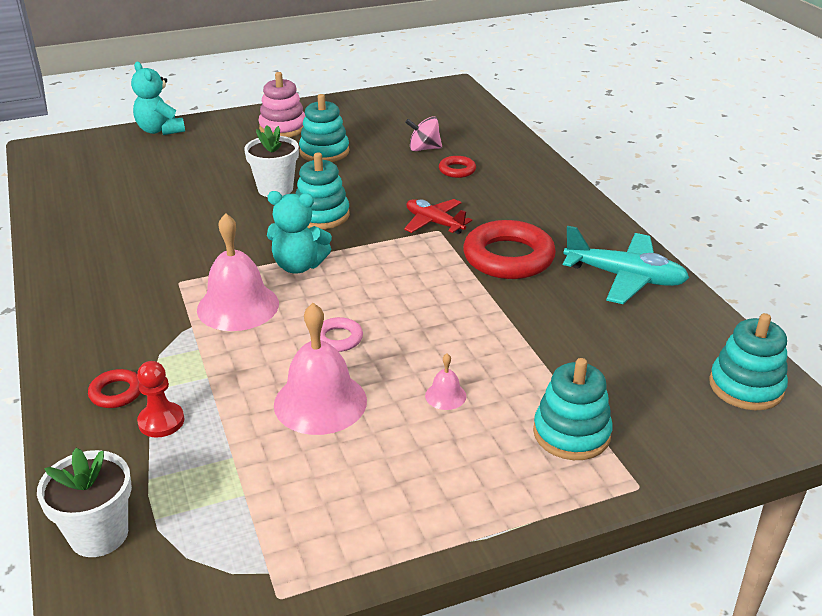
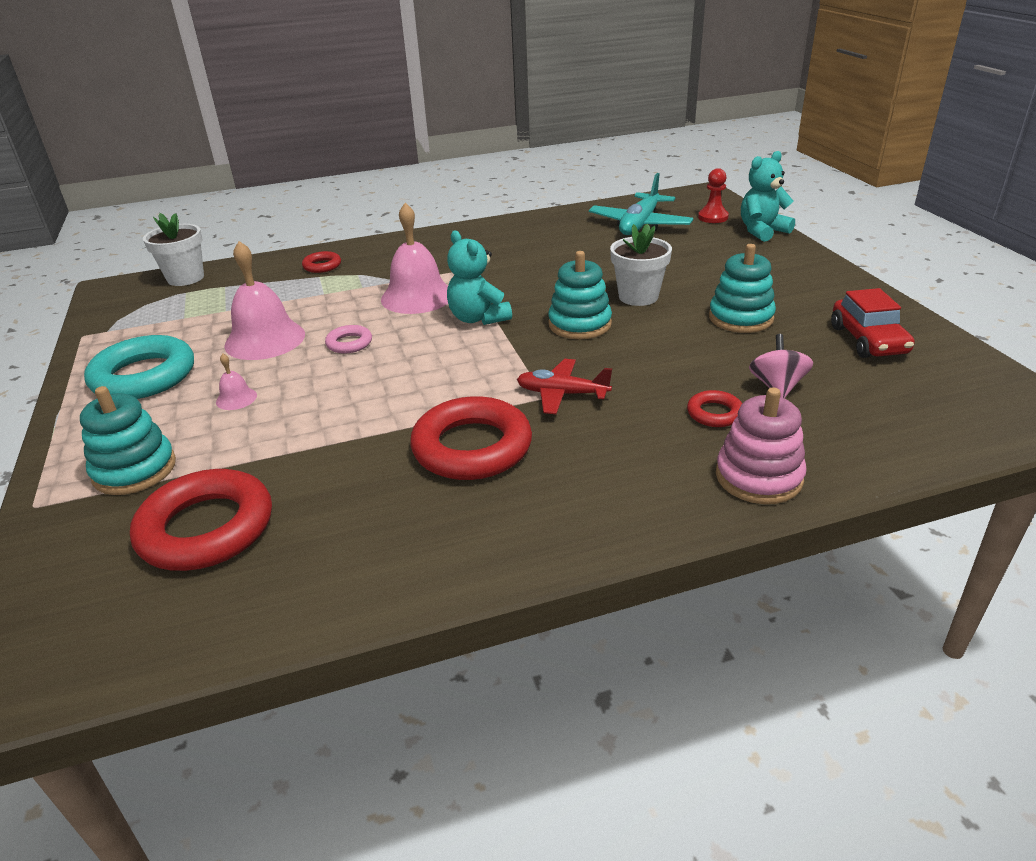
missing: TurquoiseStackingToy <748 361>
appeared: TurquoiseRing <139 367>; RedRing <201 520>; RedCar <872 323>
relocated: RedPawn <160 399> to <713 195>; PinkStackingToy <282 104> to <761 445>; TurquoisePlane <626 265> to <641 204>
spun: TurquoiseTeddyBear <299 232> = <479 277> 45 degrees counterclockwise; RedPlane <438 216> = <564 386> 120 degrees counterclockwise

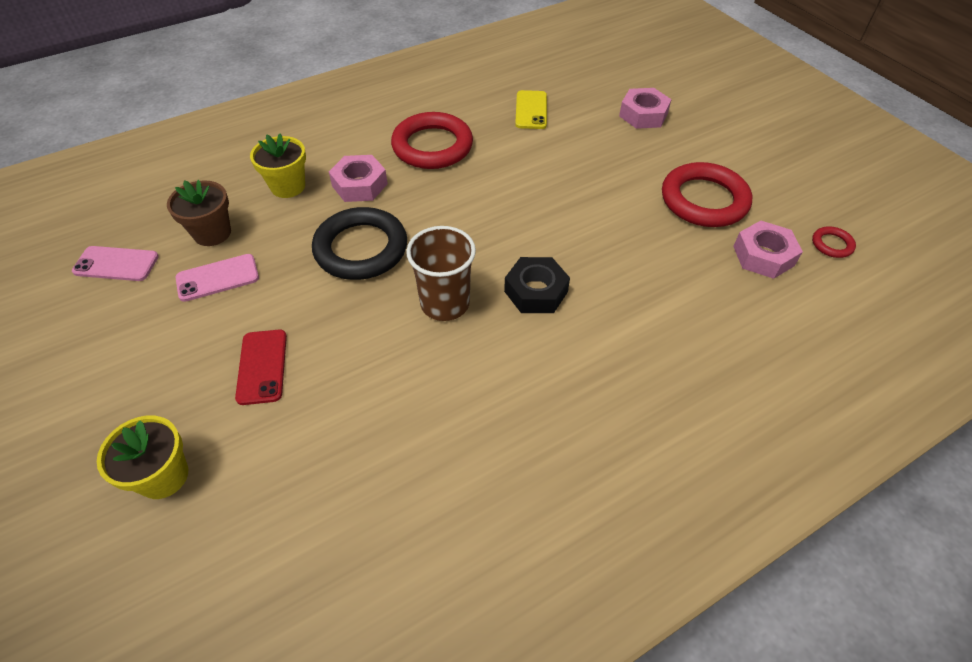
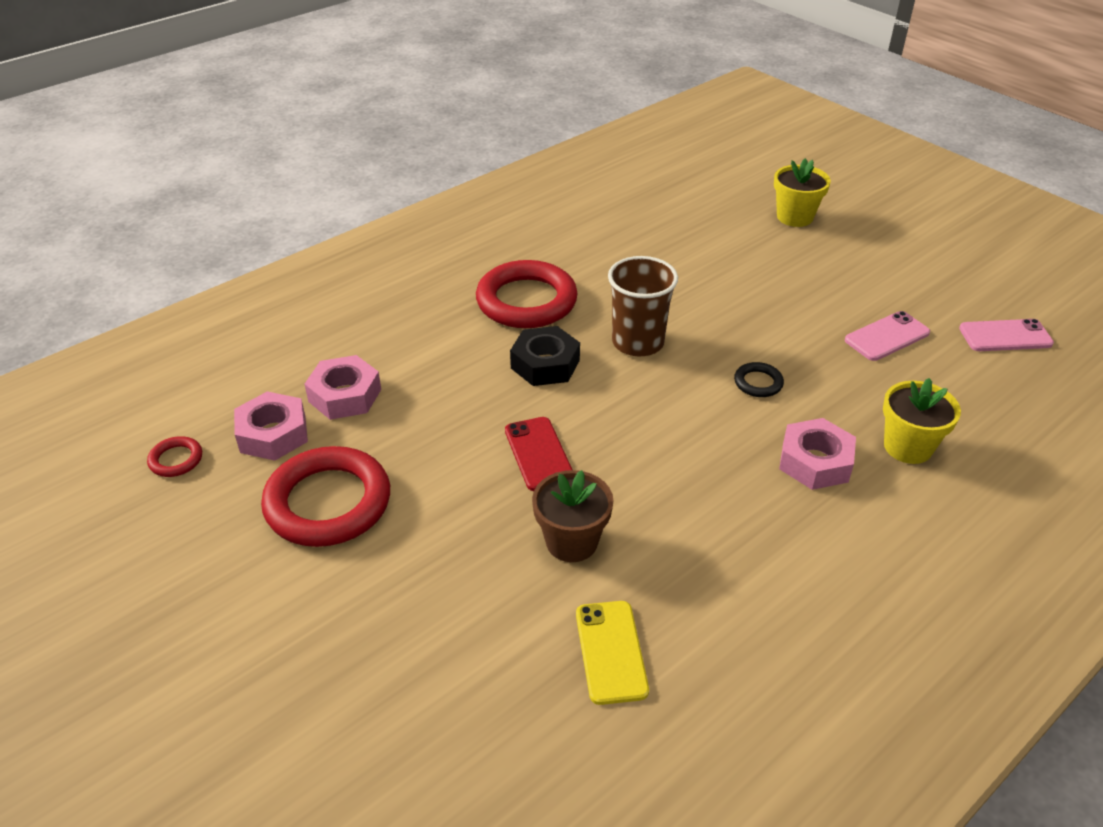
relocated: BrownFlowerPot <199 213> to <573 516>; RedPhone <261 367> to <538 454>; RedRing <432 140> to <527 294>; PinkNut <645 108> to <342 387>
size: BlackRing <359 243> = <759 379> x0.44

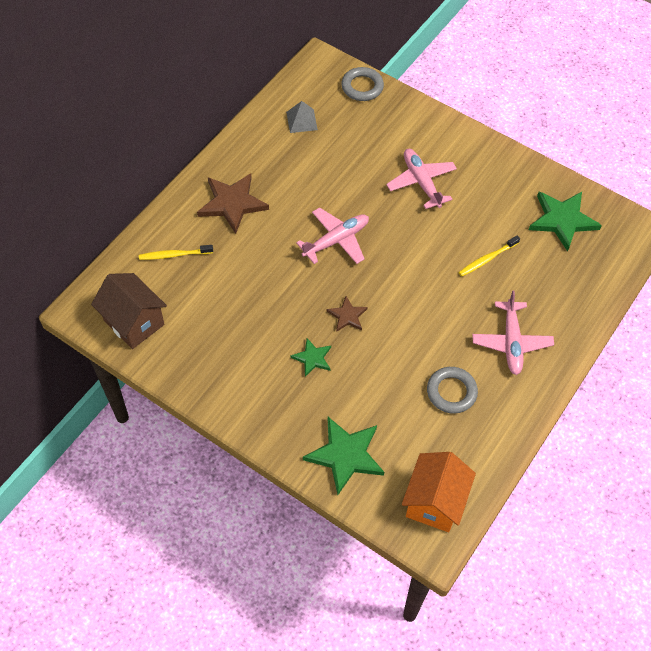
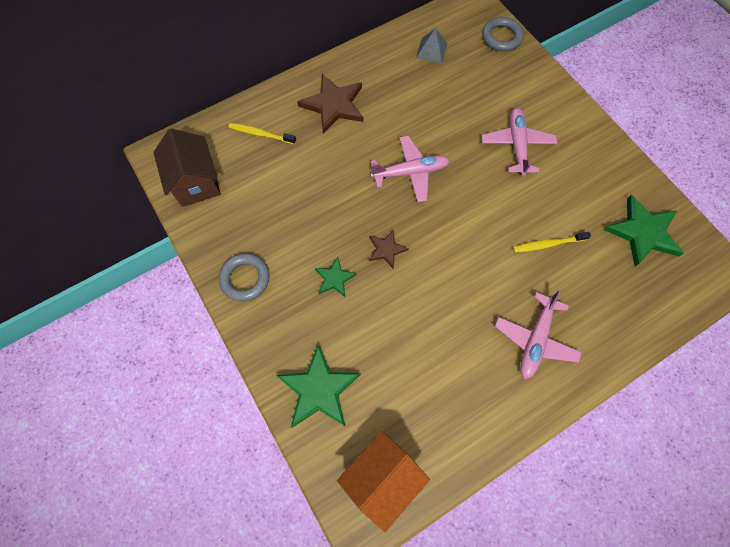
relocated: GreyRing <452 390> to <244 277>

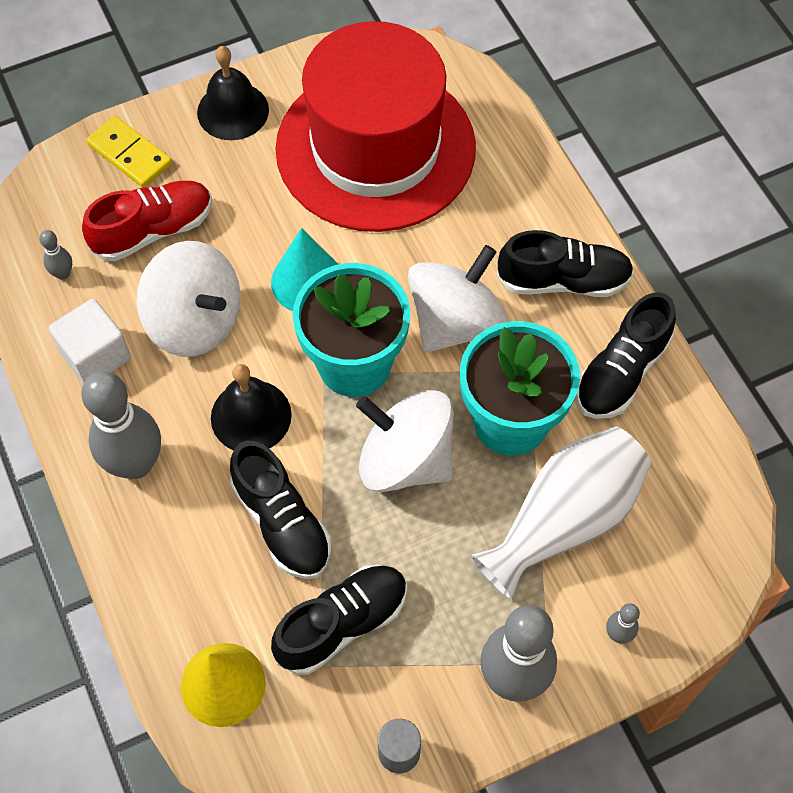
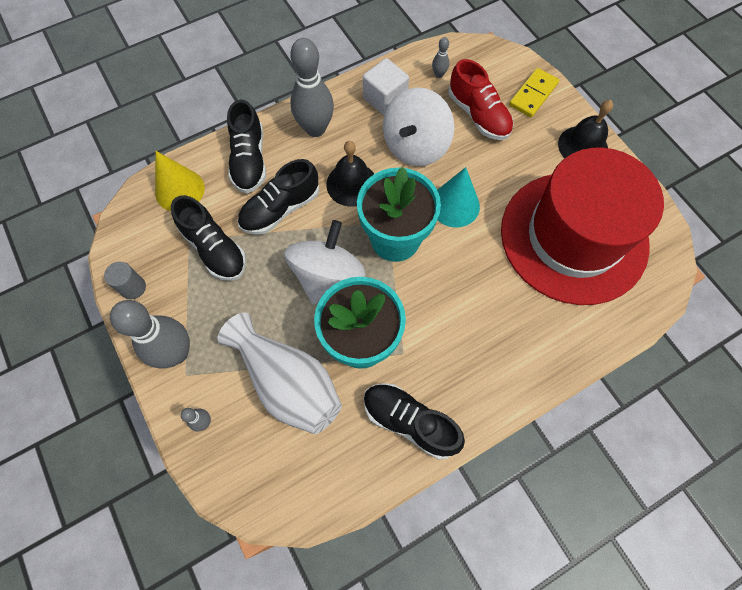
missing: WhiteSpinningTop <458 299>
relocated: BlackShoe <565 263> to <246 147>

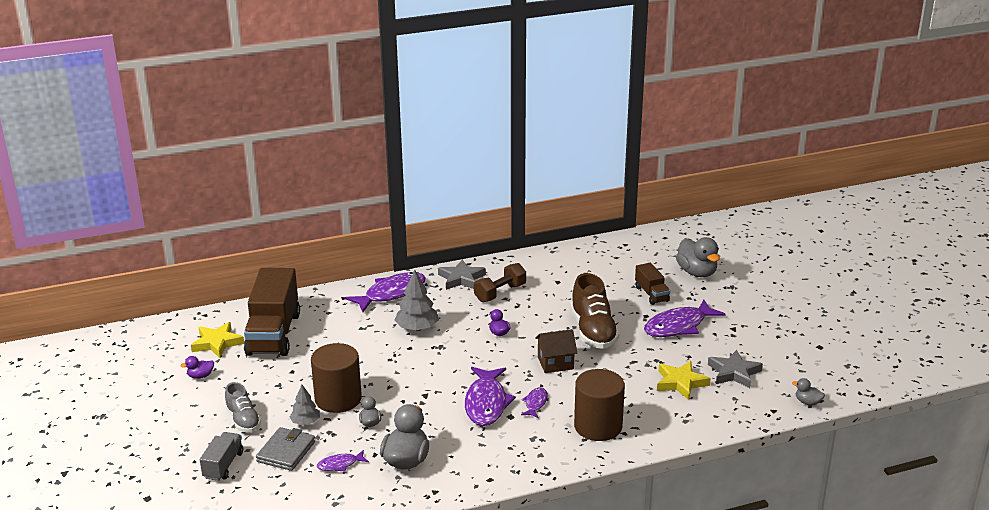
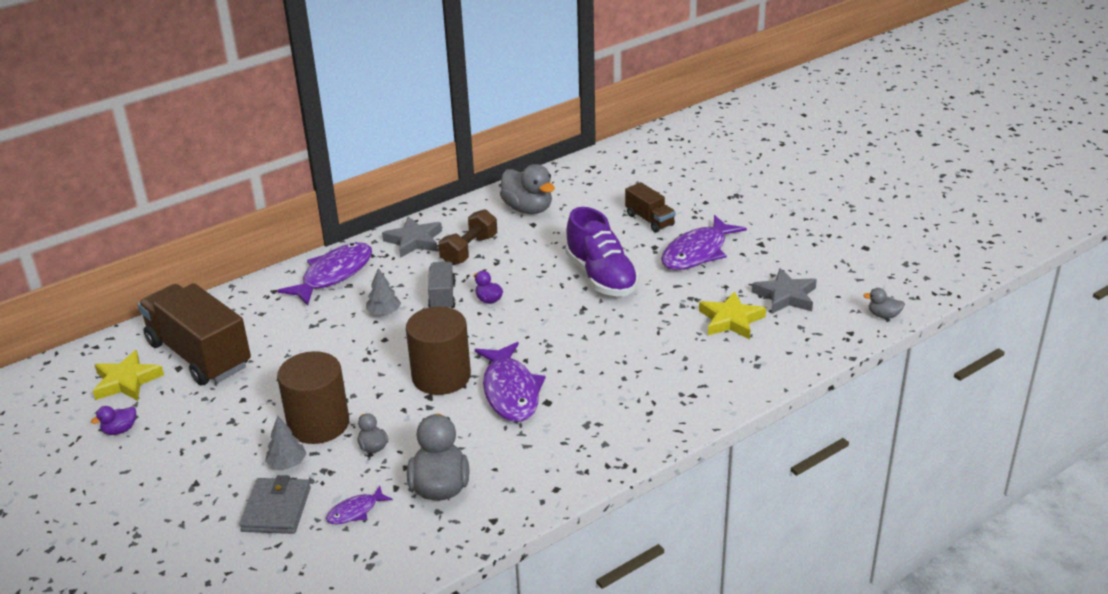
missing: GreyShoe <243 407>; PurpleFish <534 402>; BrownHouse <556 351>
relocated: GreyTruck <221 456> to <442 285>; BrownCylinder <599 405> to <438 351>; GreyDuck <698 257> to <527 189>
colour: BrownShoe <595 311> to PurpleShoe <602 251>
spun: BrownTruck <272 312> = <194 334> 150 degrees clockwise
size: GreyTree <416 300> = <383 291> x0.62

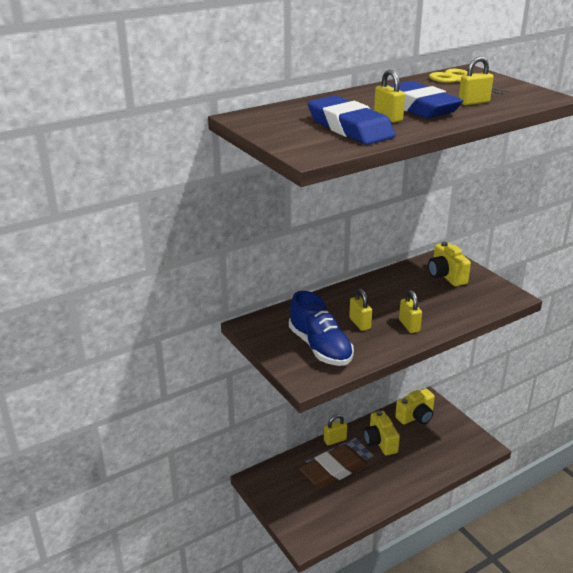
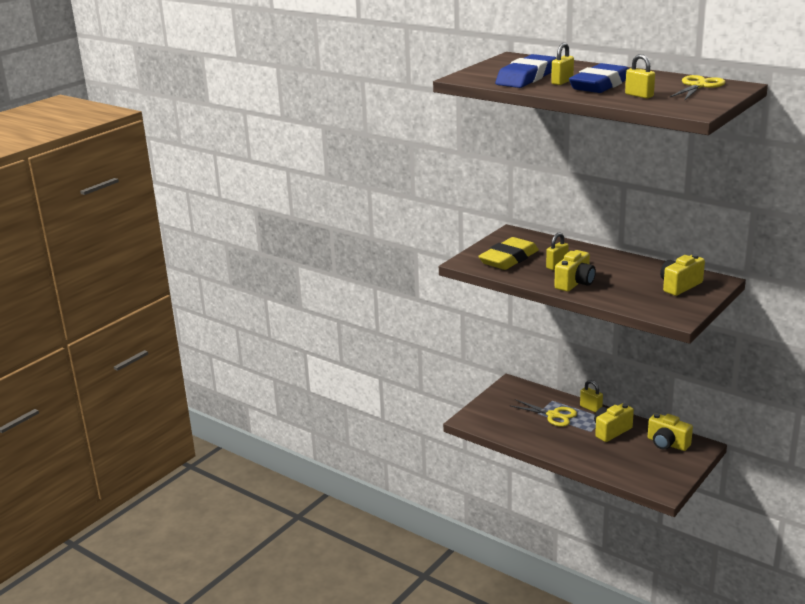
exchanged: BlueShoe <321 328> to YellowEraser <508 253>; BrownEraser <333 466> to YellowScissors <543 413>; YellowPadlock <410 311> to YellowCamera <575 271>

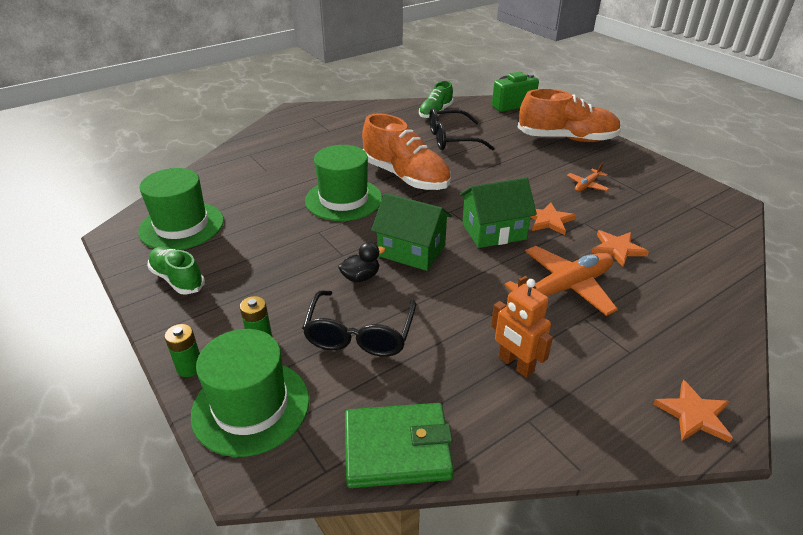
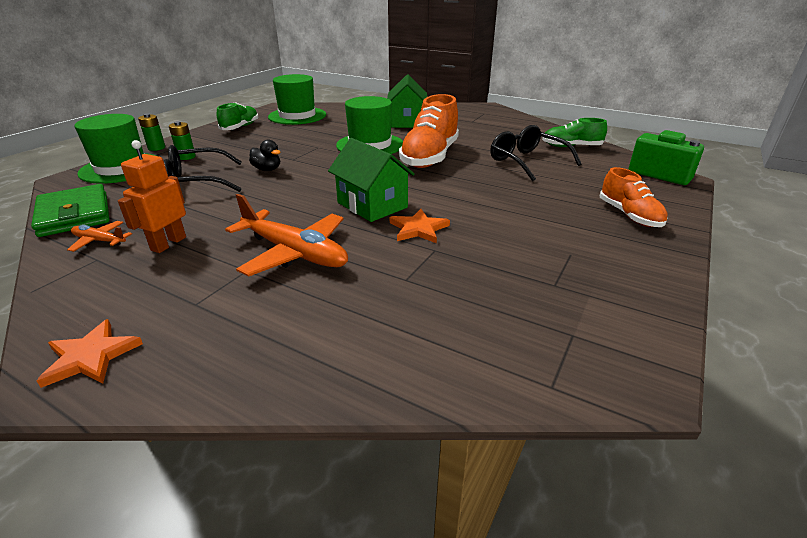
missing: OrangeStar <620 248>
relocated: GreenHouse <411 232> to <407 101>; OrangePlane <588 177> to <99 236>
size: OrangeShoe <569 115> = <634 197> x0.58

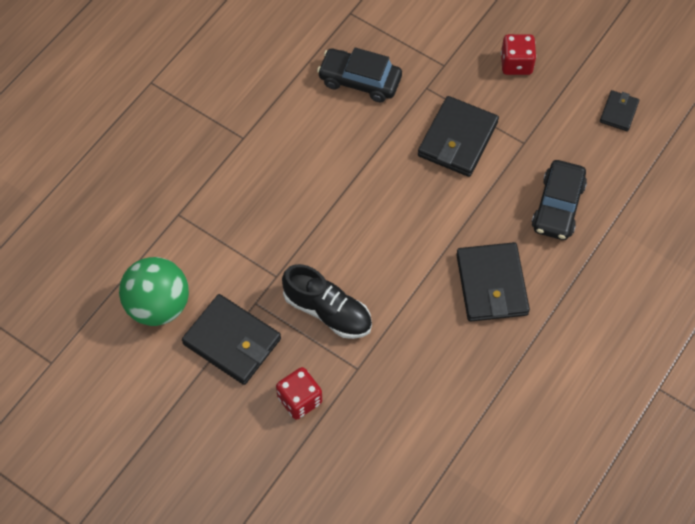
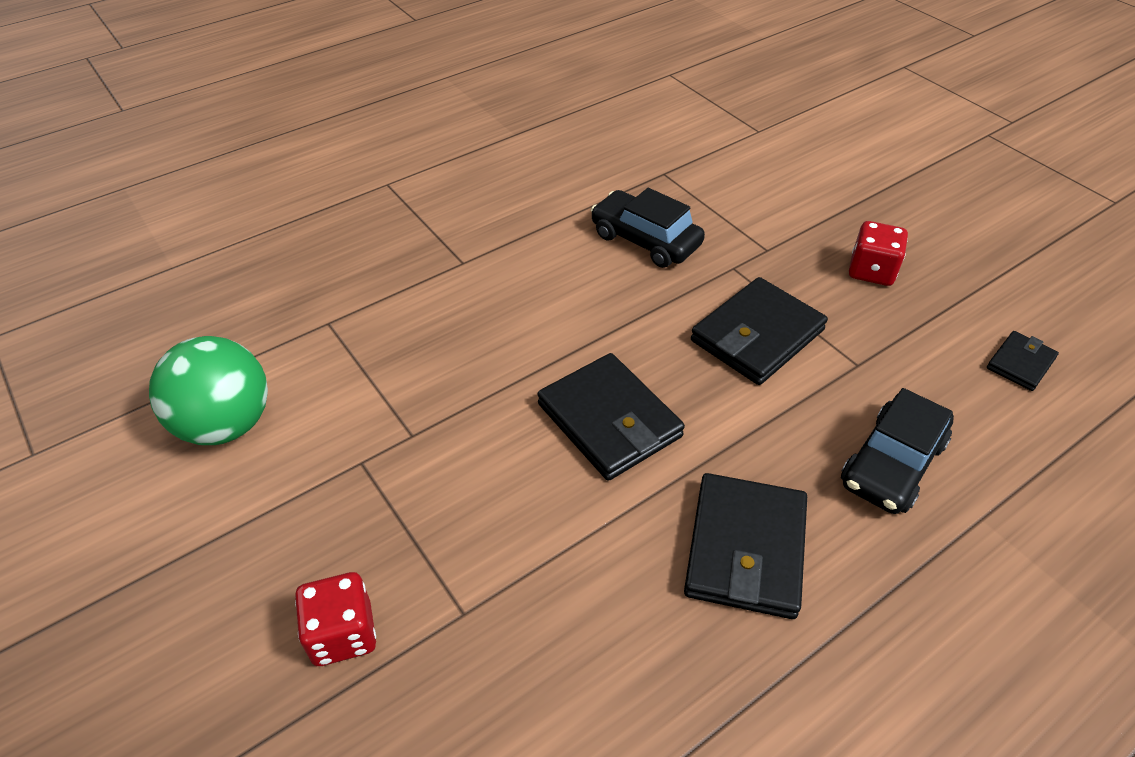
missing: BlackShoe <327 301>
relocated: BlackWallet <231 339> to <611 417>

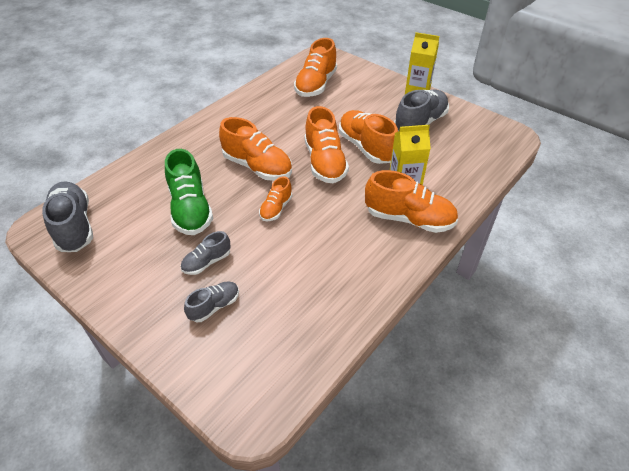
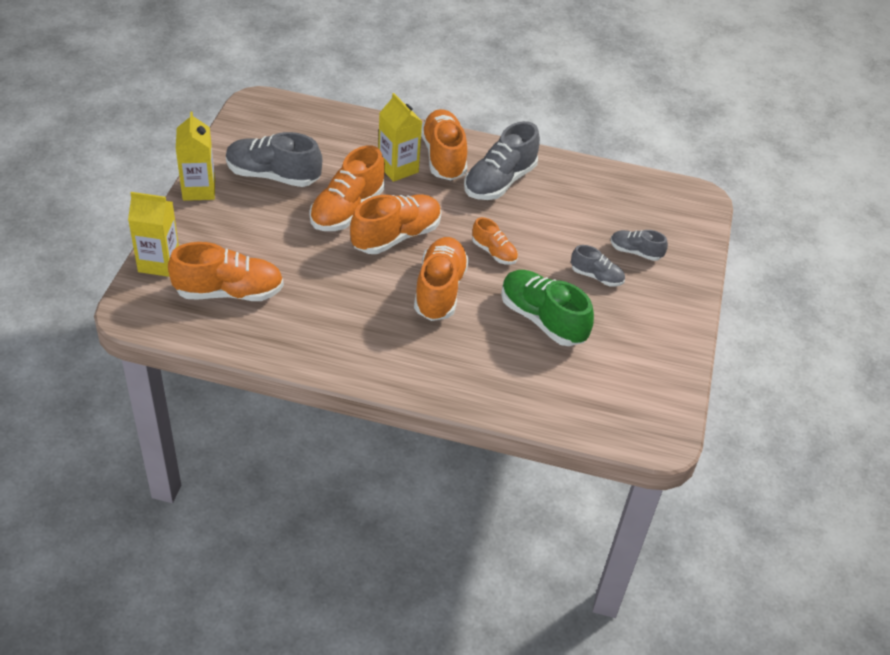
appeared: YellowCarton <153 234>
relocated: GreyShoe <67 216> to <502 160>
spun: GreenShoe <189 192> = <547 308> 90 degrees counterclockwise; OrangeShoe <275 198> = <495 241> 45 degrees clockwise

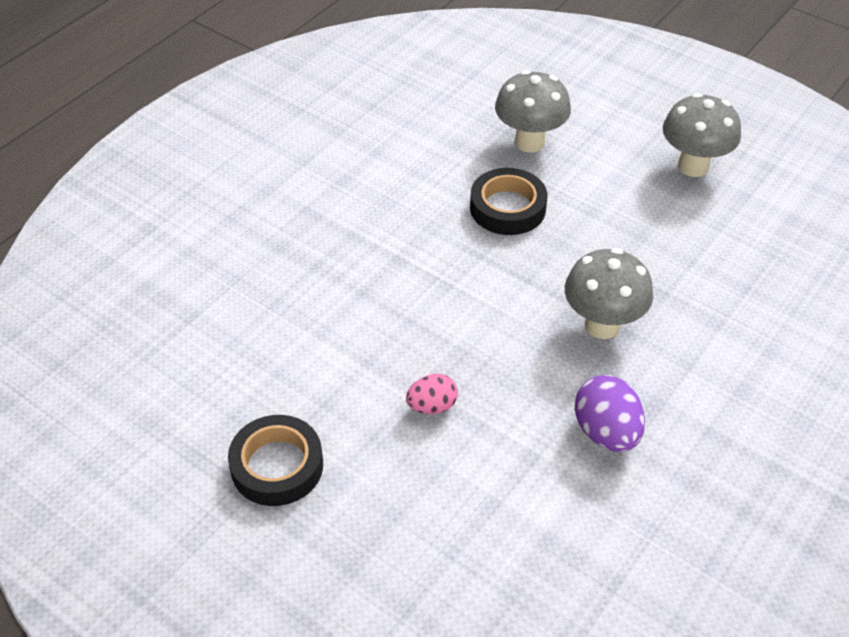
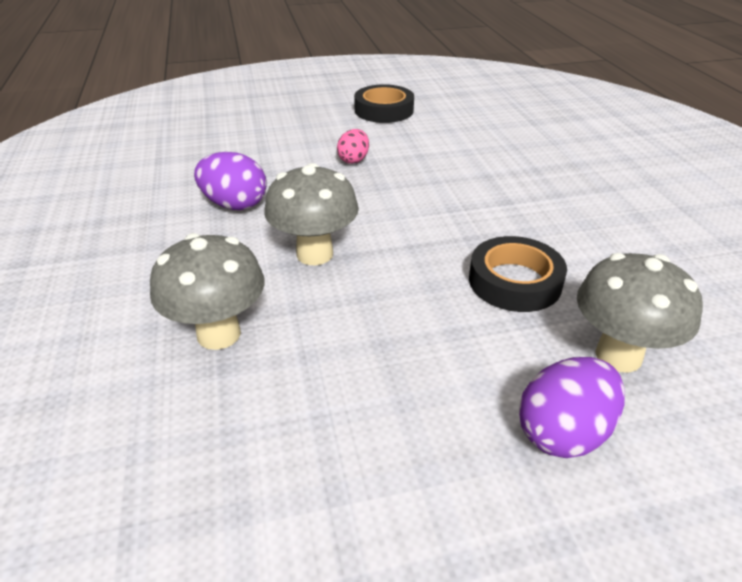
appeared: PurpleEgg <572 407>
relocated: GreyMushroom <702 135> to <207 291>

